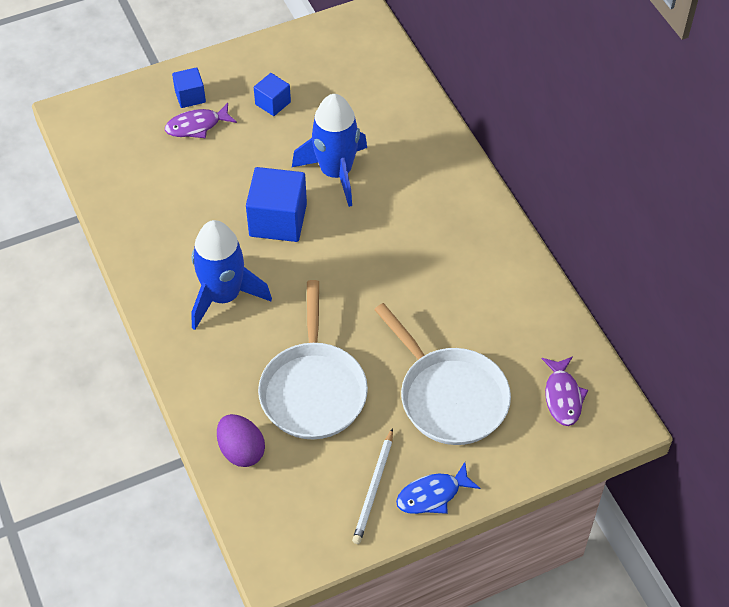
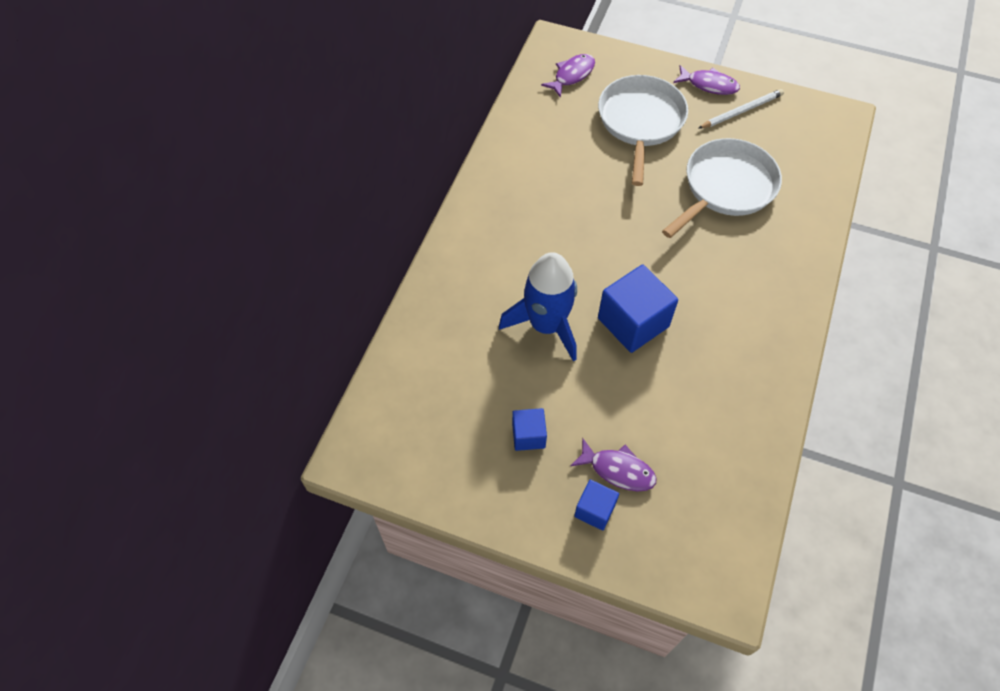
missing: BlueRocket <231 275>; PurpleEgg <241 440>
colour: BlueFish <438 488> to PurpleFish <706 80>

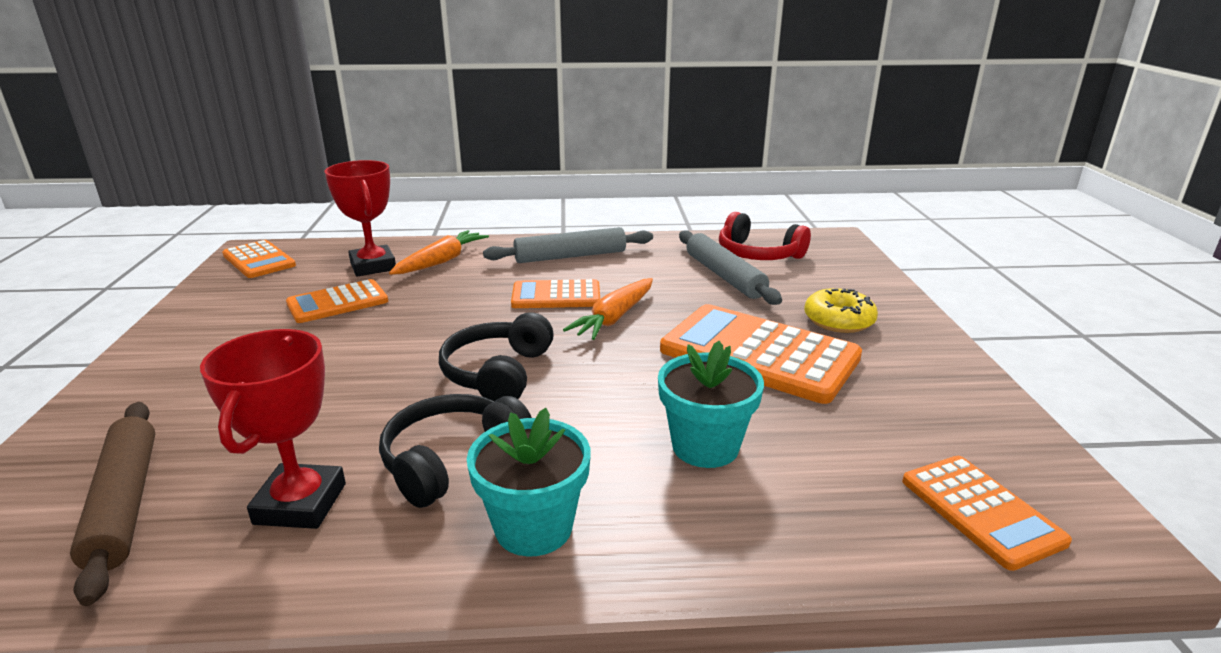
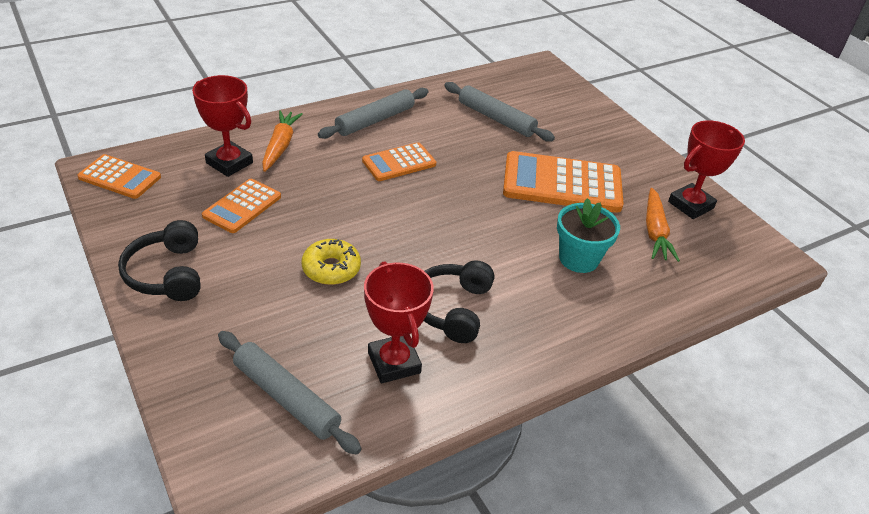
missing: TurquoiseFlowerPot <529 482>; RedHeadphones <765 236>; OrangeCalculator <987 513>
appeared: RedTrophy <706 169>
relocated: BlackHeadphones <496 356> to <159 260>; OrangeCarrot <608 309> to <663 225>; YellowDonut <841 310> to <331 262>
colour: BrownRollingPin <112 504> to GreyRollingPin <290 393>

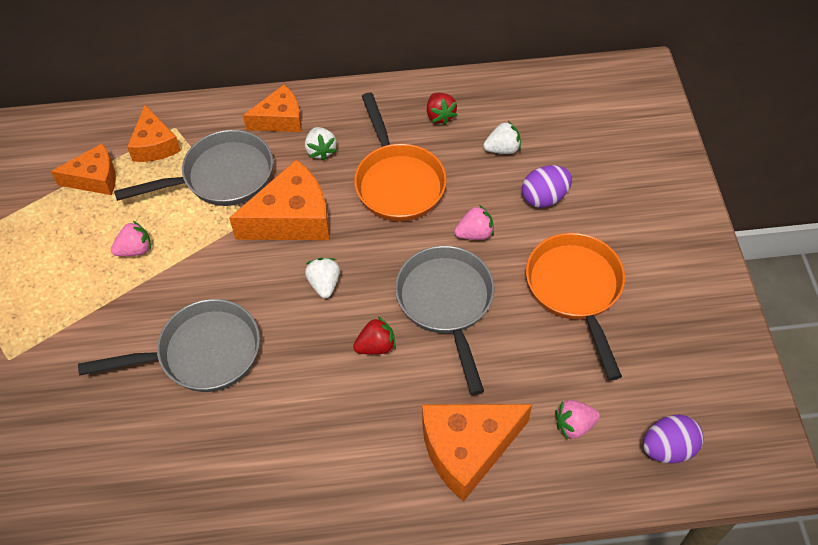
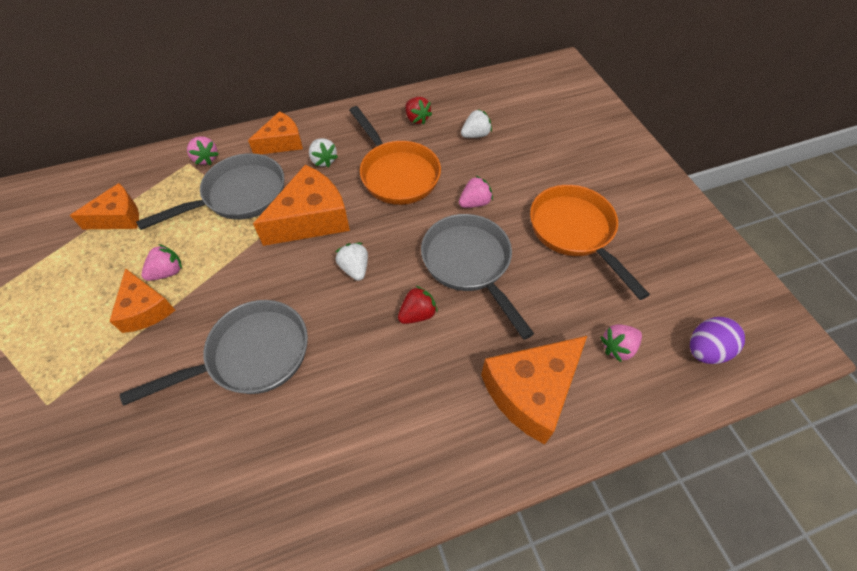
missing: PurpleEgg <547 186>
appeared: PinkStrawberry <203 150>
relocated: OrangeCheese <154 133> to <142 300>

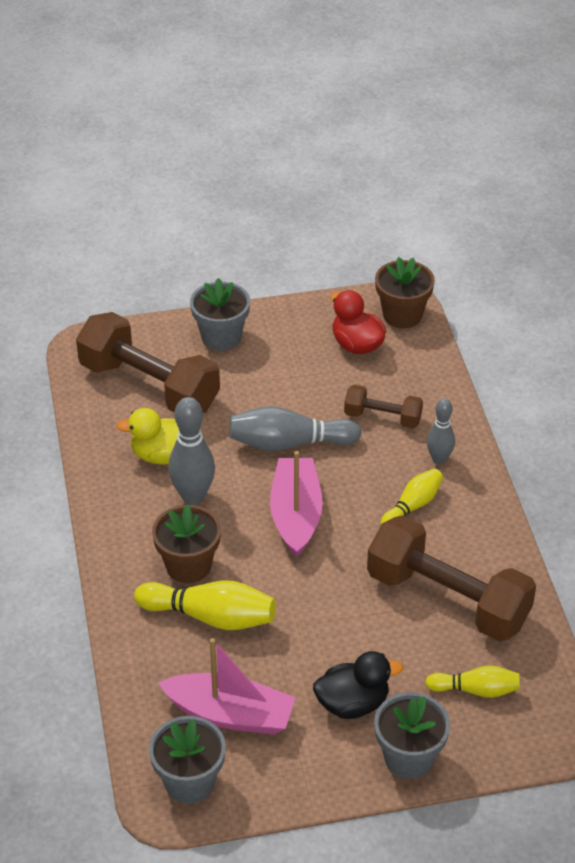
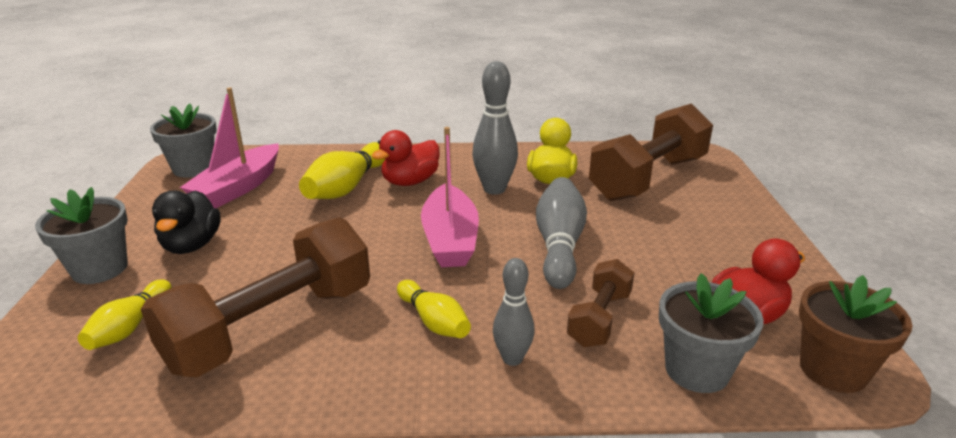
relocated: GreyFlowerPot <220 314> to <711 333>
exchanged: BrownFlowerPot <186 543> to RedDuck <406 158>
spun: PinkBoat <296 504> = <450 197> 75 degrees clockwise

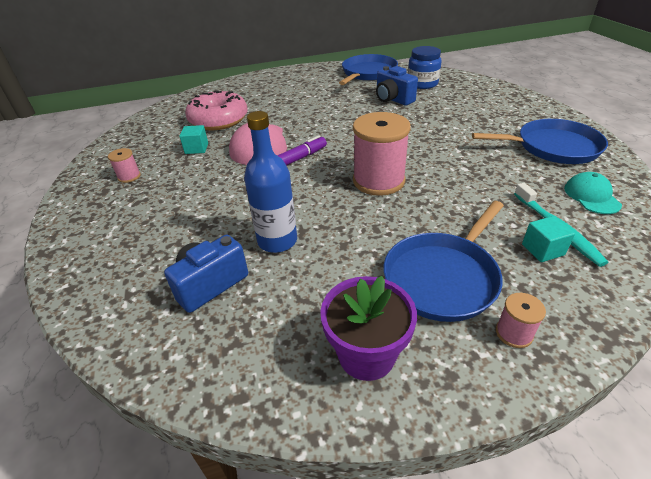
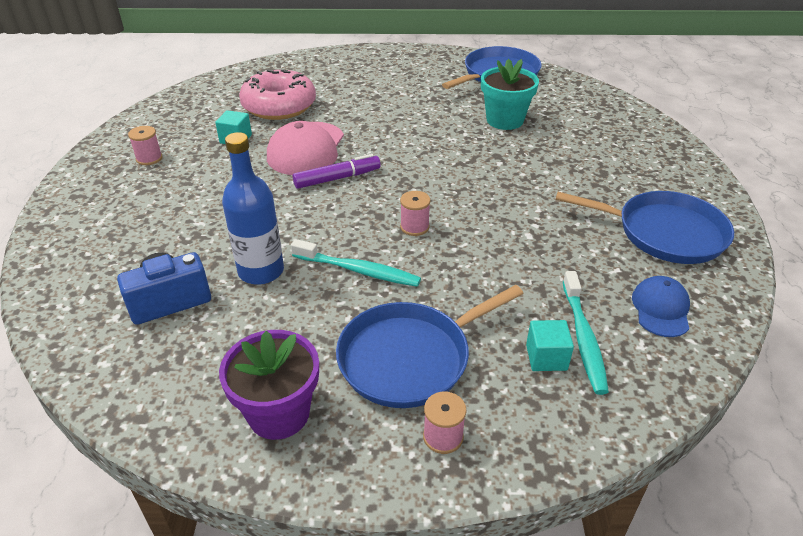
missing: BlueJar <425 67>
appeared: TurquoiseToothbrush <356 263>
exchanged: BlueCamera <397 85> to TurquoiseFlowerPot <510 94>
colour: TurquoiseCap <593 193> to BlueCap <661 306>
size: PinkSpool <382 154> = <415 213> x0.45

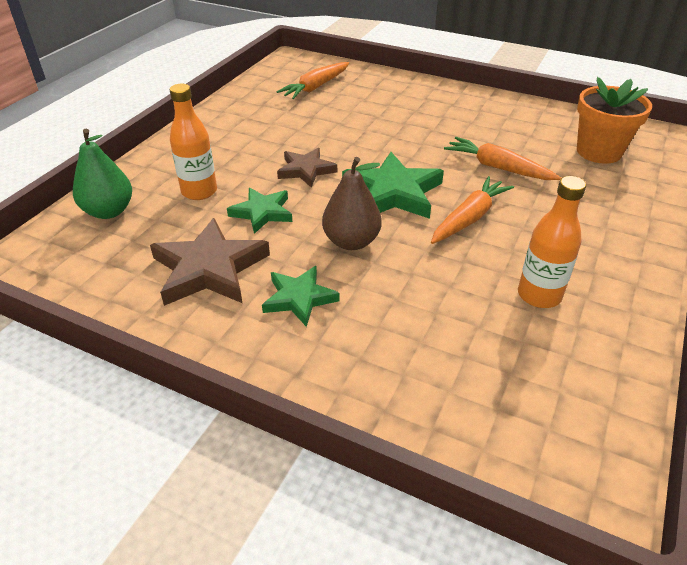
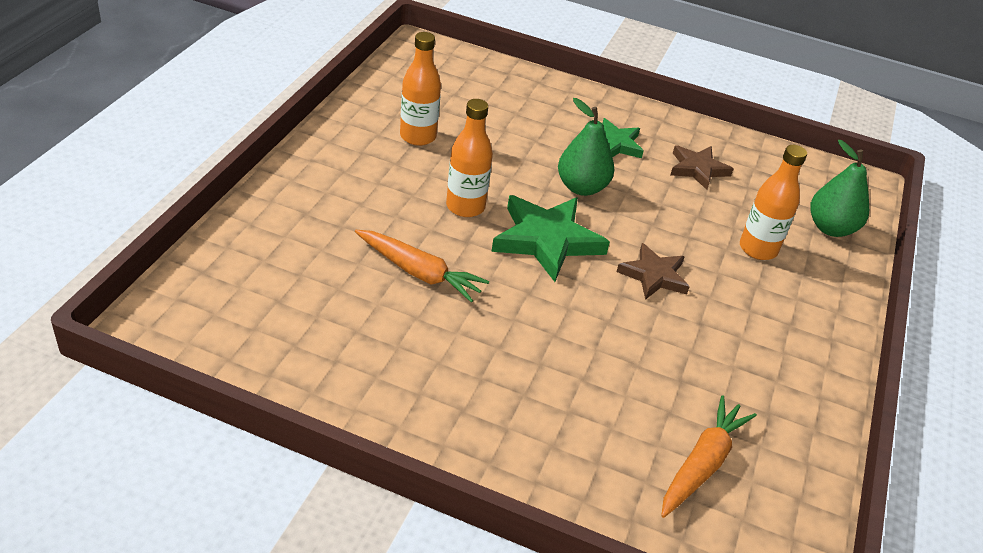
missing: GreenStar <259 211>; OrangeFlowerPot <614 120>
exchanged: OrangeCarrot <472 210> to OrangeBottle <469 158>
colour: BrownPear <352 203> to GreenPear <586 147>
size: BrownStar <210 262> = <701 167> x0.61

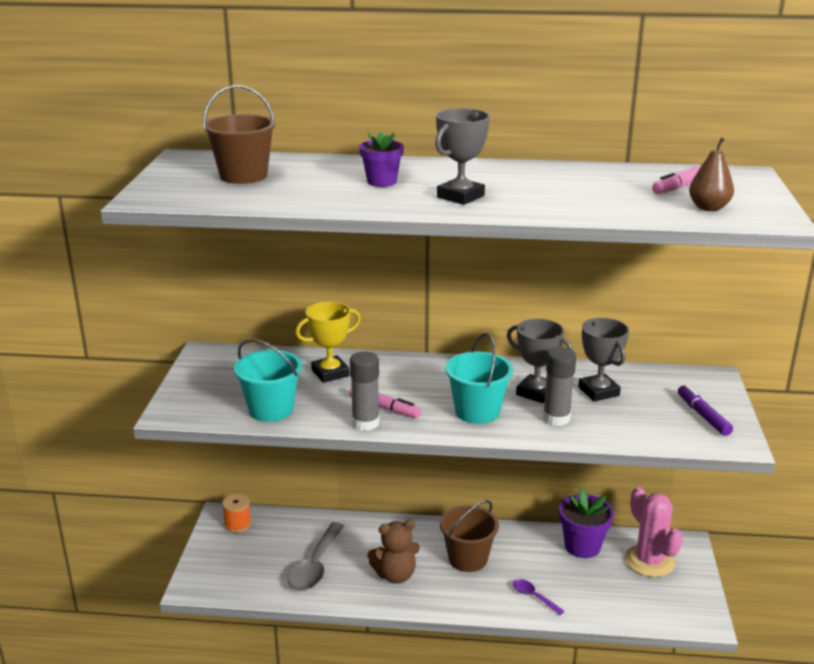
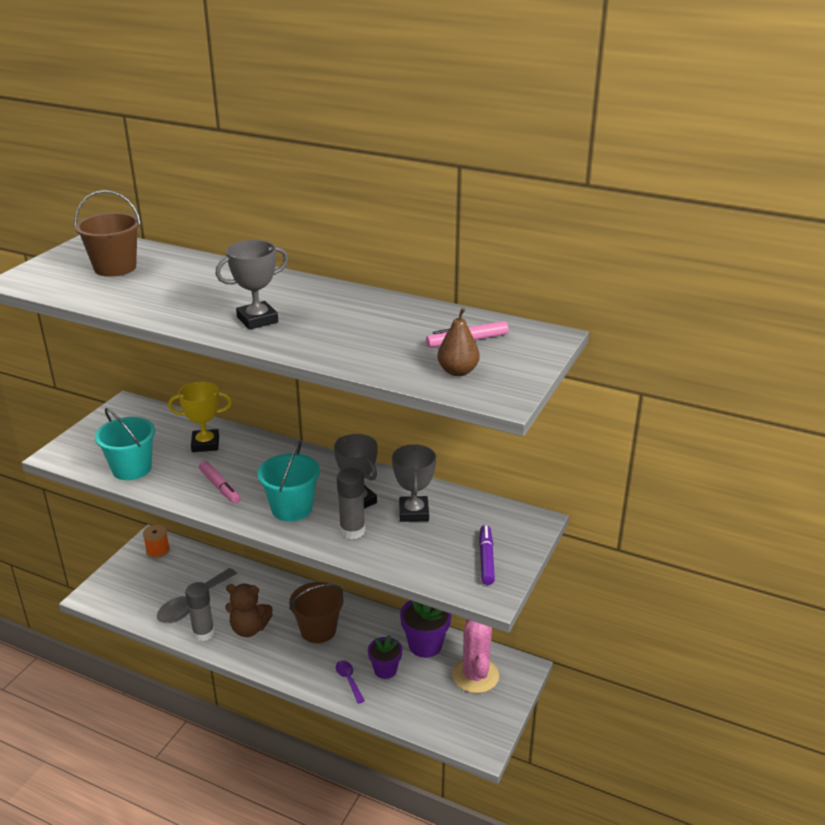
relocated: GreyGlueStick <365 391> to <200 611>; PurpleFlowerPot <381 159> to <385 657>

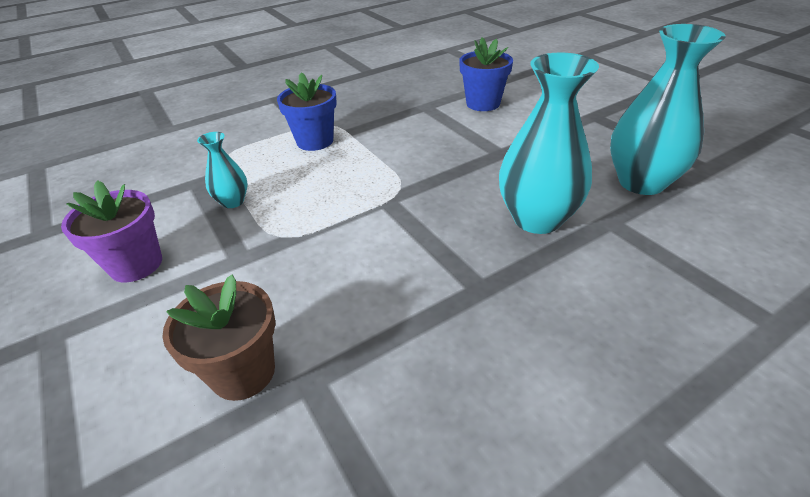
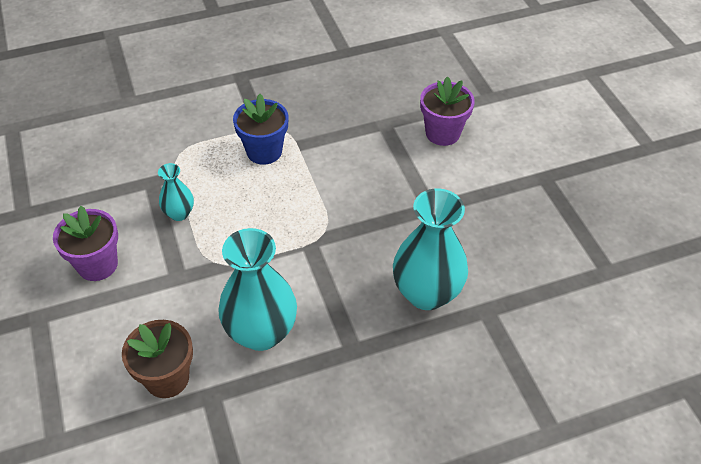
relocated: TurquoiseVase <668 109> to <257 289>
colour: BlueFlowerPot <486 74> to PurpleFlowerPot <447 111>

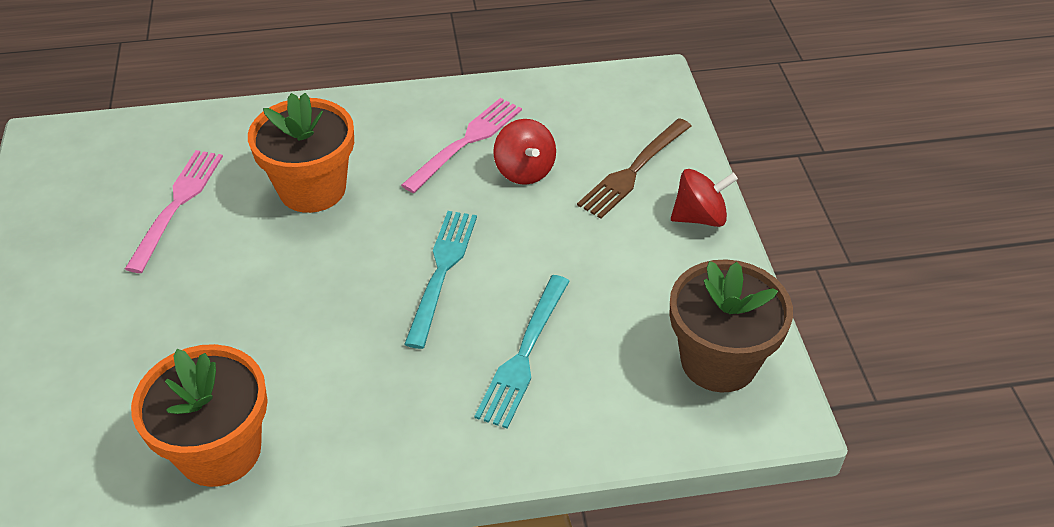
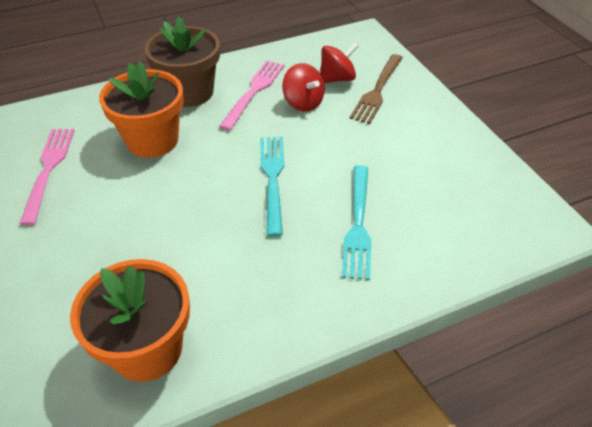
relocated: BrownFlowerPot <731 325> to <182 61>; RedSpinningTop <704 198> to <339 63>

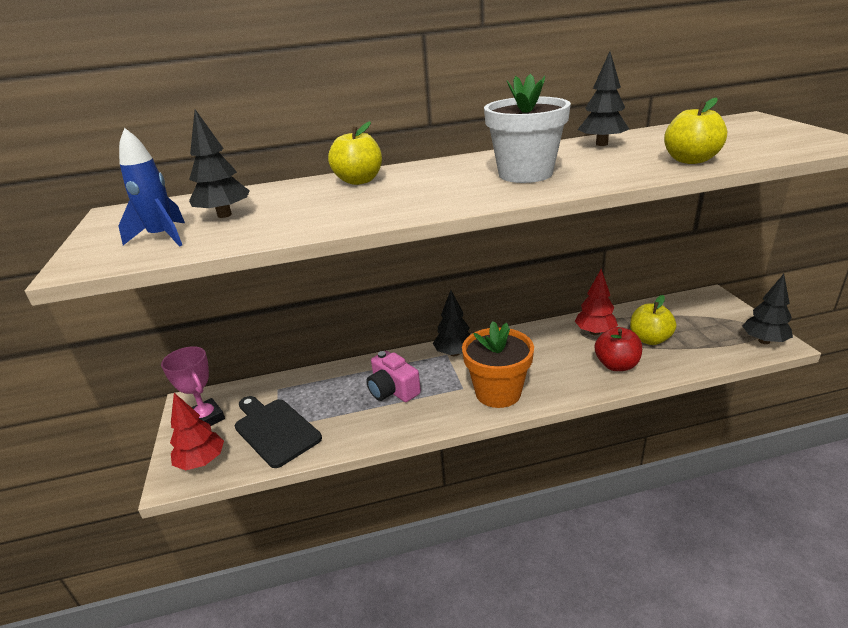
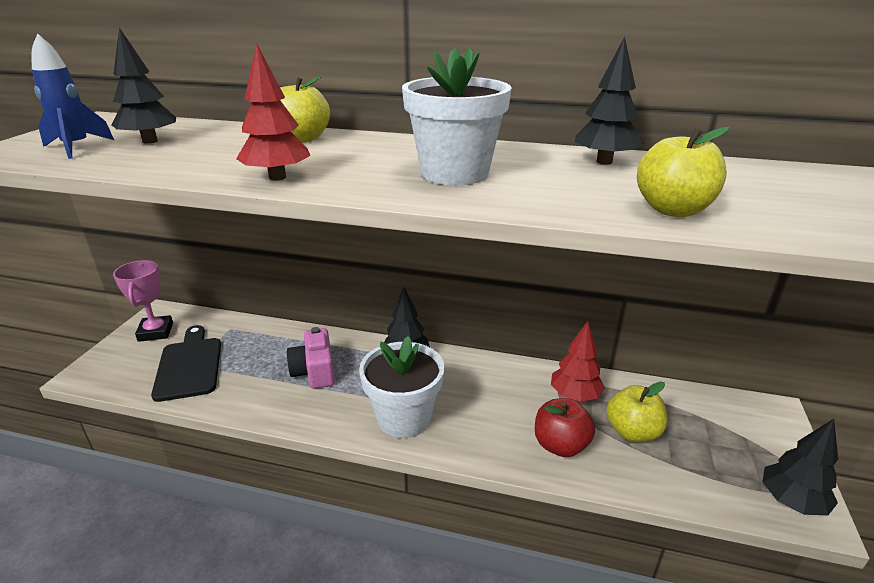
relocated: RedTree <197 431> to <273 112>
colour: OrangeFlowerPot <498 364> to WhiteFlowerPot <401 387>

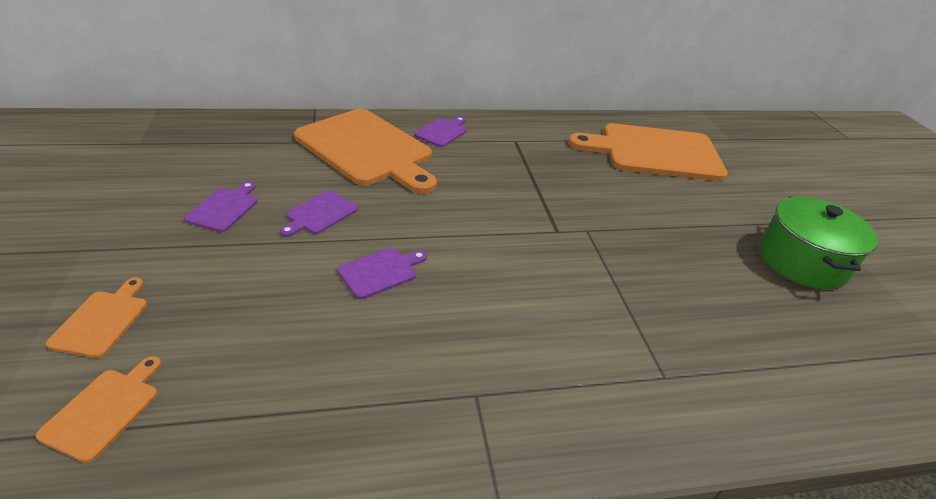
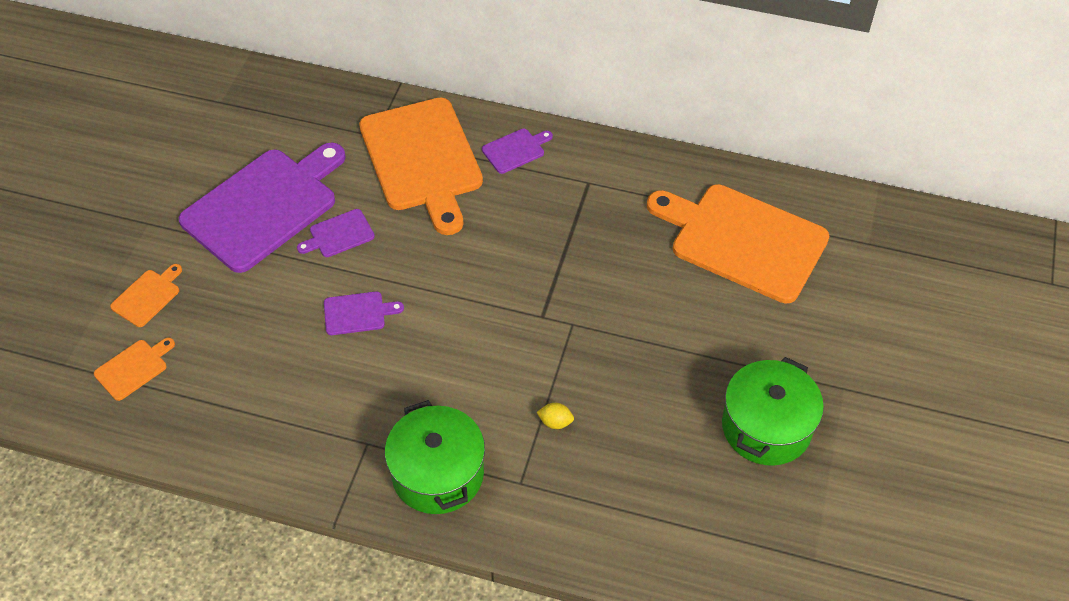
appeared: GreenPot <435 457>; YellowLemon <555 416>
size: PurpleCuttingBoard <221 206> = <262 208> x2.38

